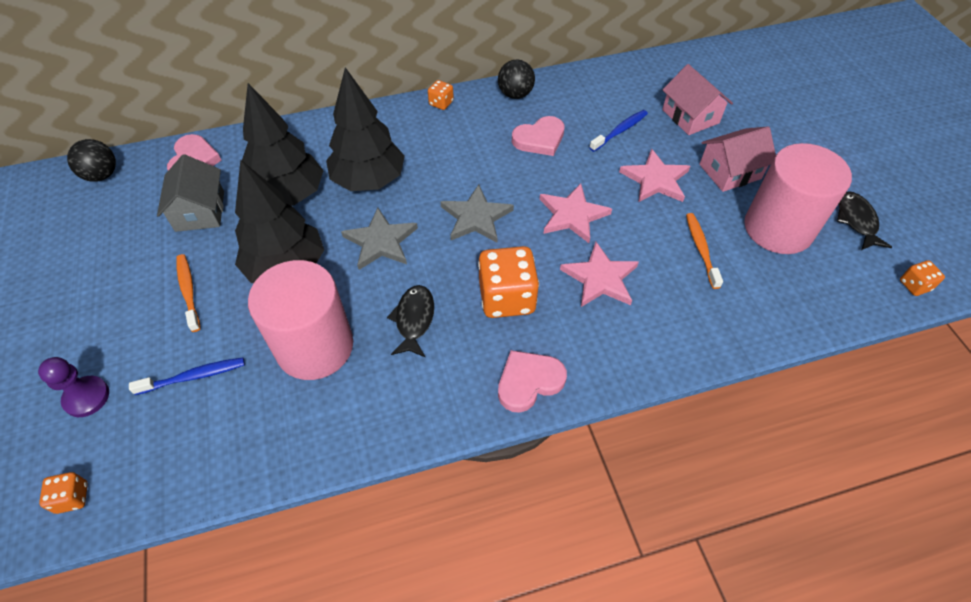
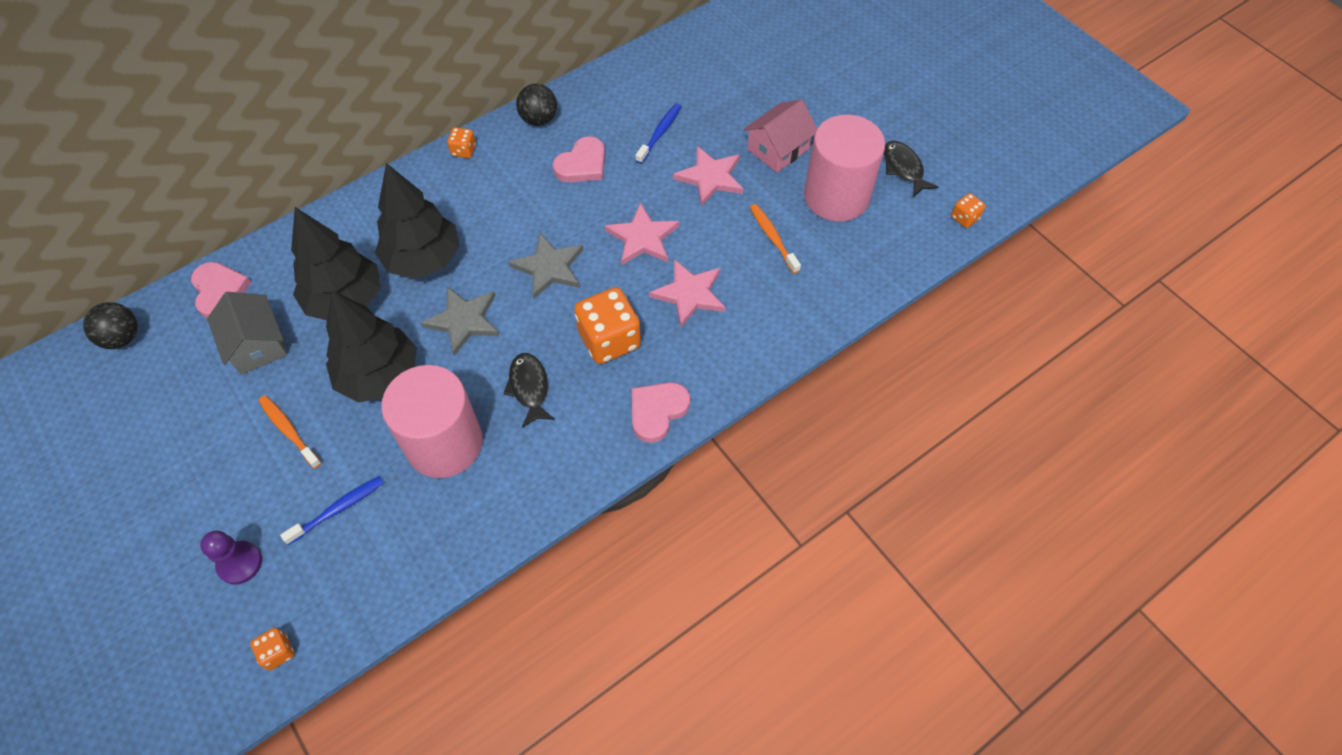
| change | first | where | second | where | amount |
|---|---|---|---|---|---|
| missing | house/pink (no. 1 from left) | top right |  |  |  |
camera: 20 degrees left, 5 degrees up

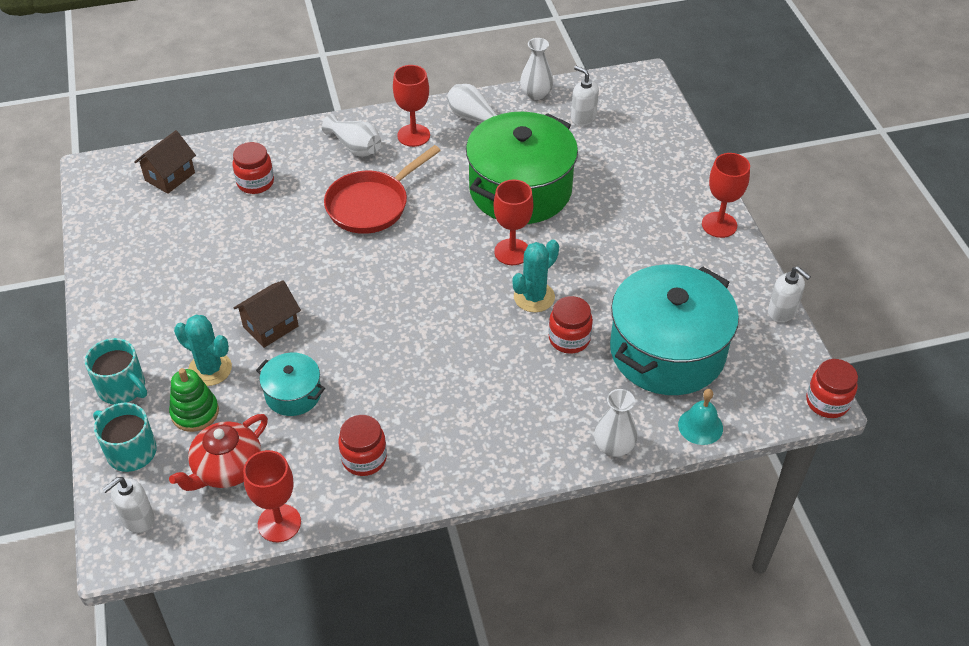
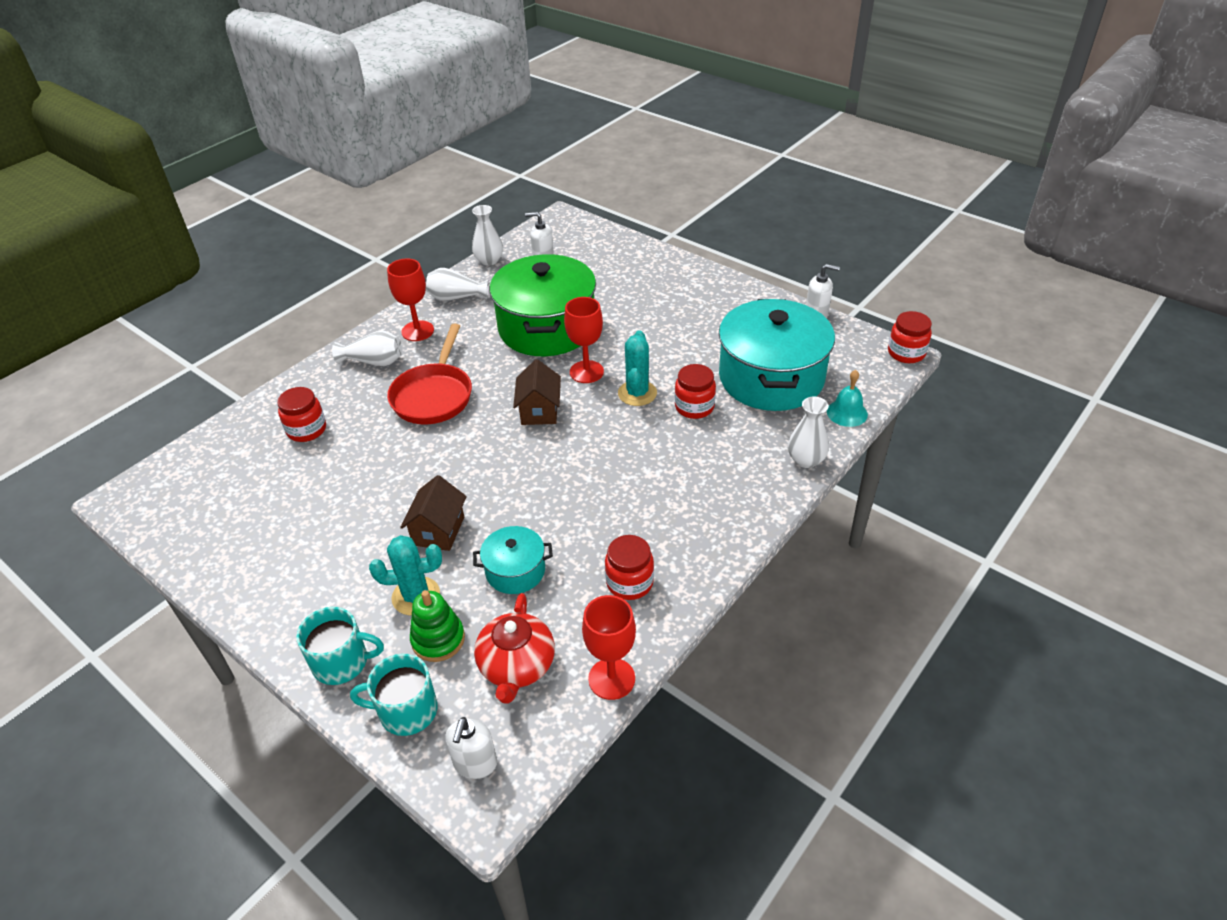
| change | first | where | second | where | amount |
|---|---|---|---|---|---|
| relocated | house/brown (no. 1 from left in the first image) | top left | house/brown (no. 2 from left) | centre |  |
| missing | goblet/red (no. 4 from left) | top right |  |  |  |
camera: 35 degrees left, 5 degrees down

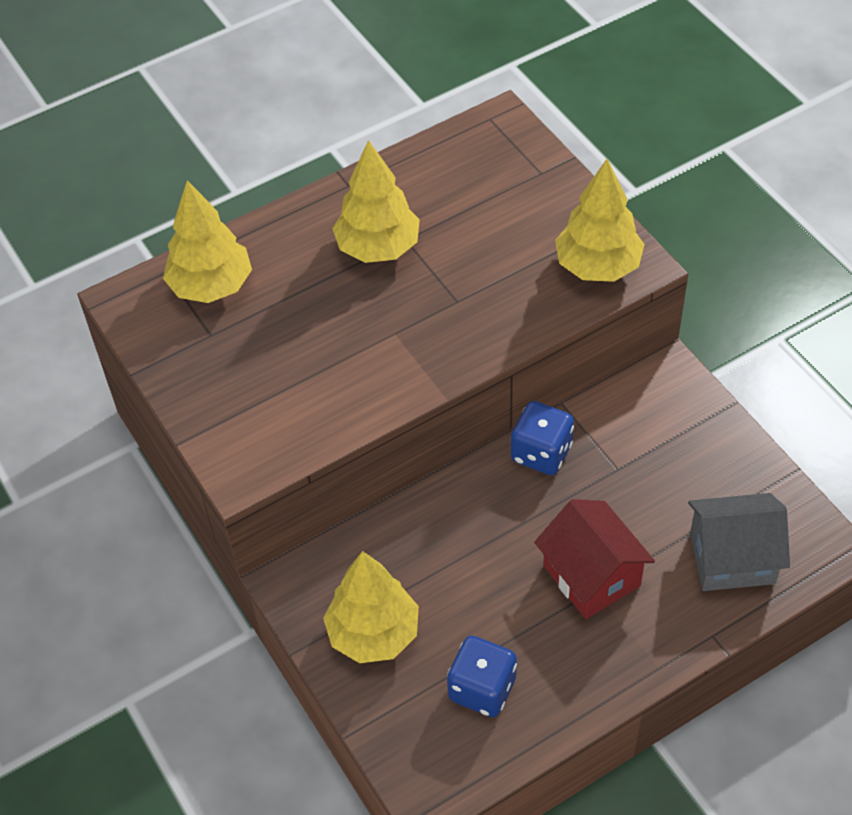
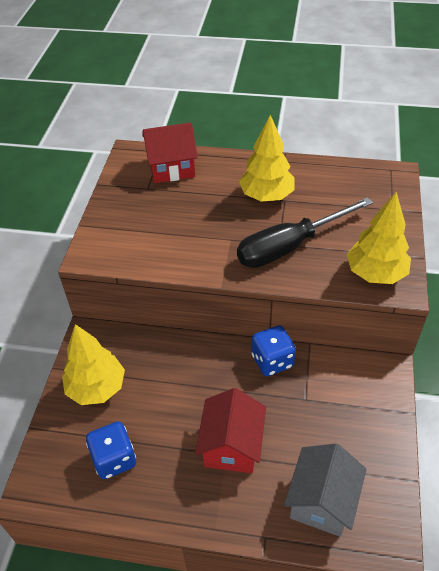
| change | first | where | second | where | amount |
|---|---|---|---|---|---|
| exchanged | tree/yellow (no. 1 from left) | top left | house/red (no. 1 from left) | top centre |  |
| spun | house/grey | middle right |  | bottom right | 75 degrees clockwise |
| appeared |  |  | screwdriver/black | middle right |  |
camera: 40 degrees right, 5 degrees down

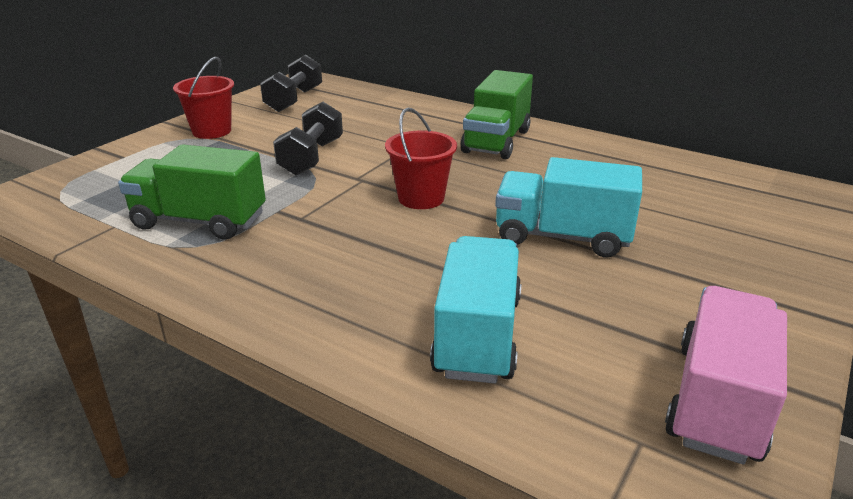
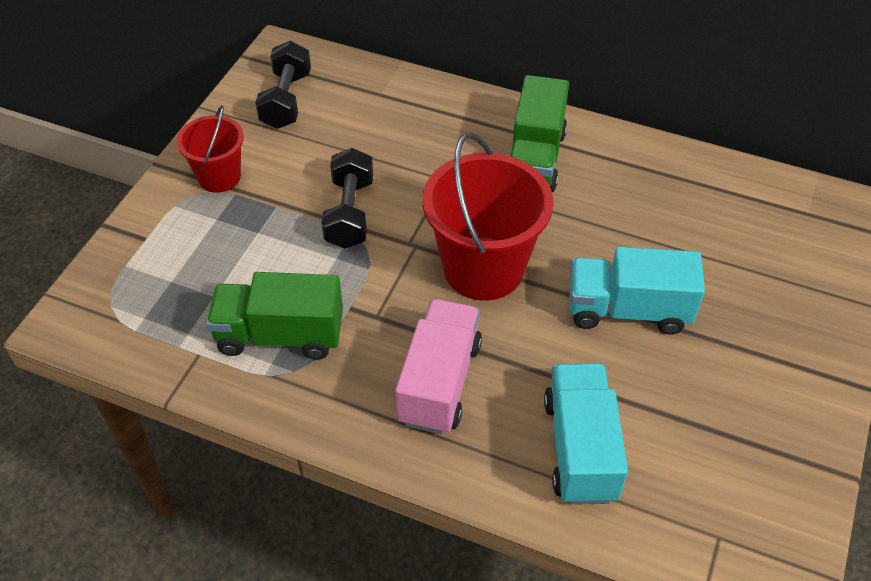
| change | first | where | second | where | amount |
|---|---|---|---|---|---|
| size | bucket/red (no. 2 from left) | top centre |  | centre | x1.76 |
| relocated | truck/pink | bottom right |  | centre |  |
camera: 10 degrees left, 20 degrees up

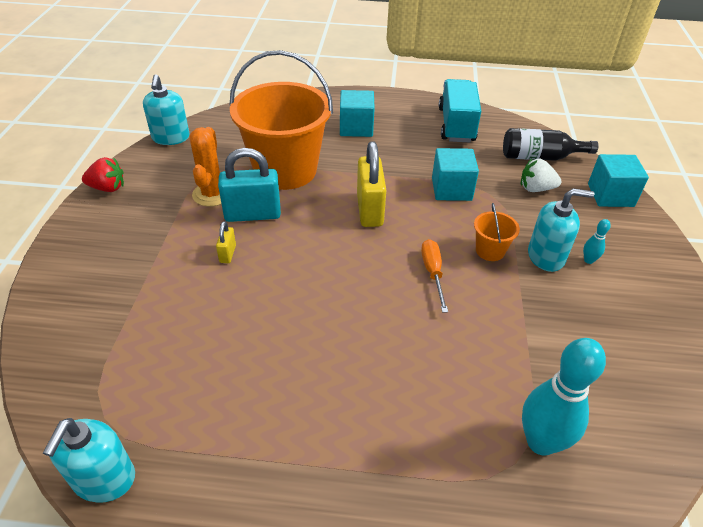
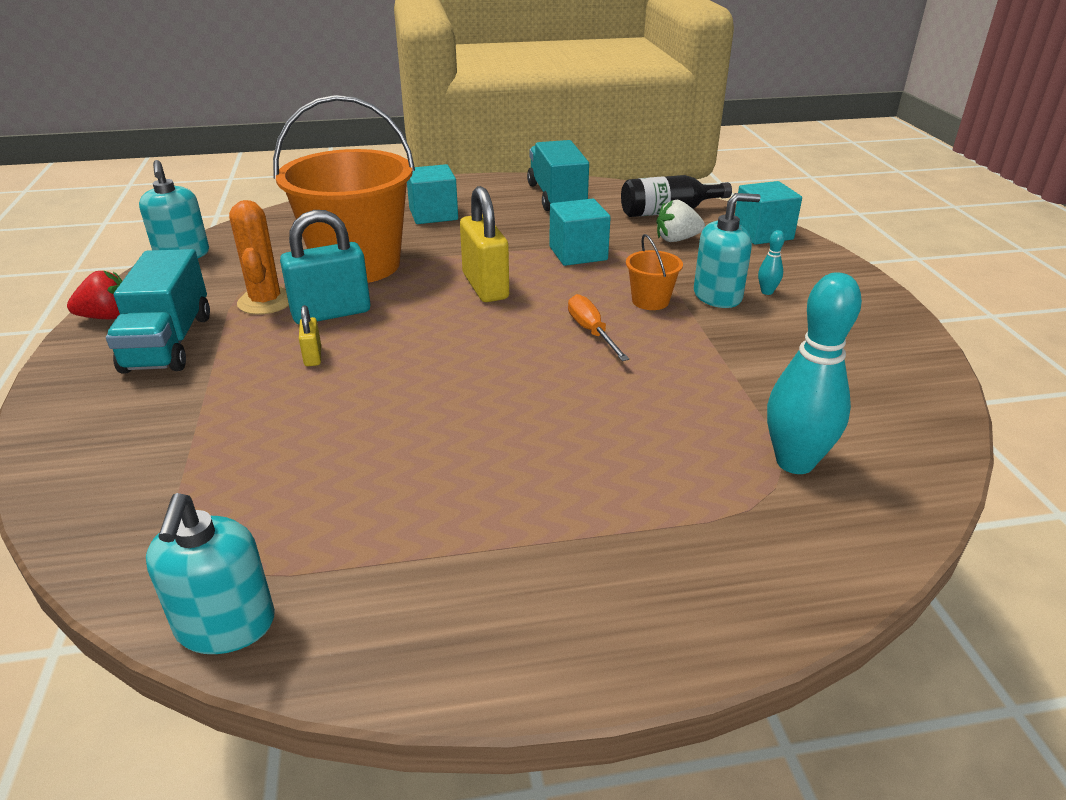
| change | first | where | second | where | amount |
|---|---|---|---|---|---|
| appeared |  |  | truck/turquoise (no. 1 from left) | middle left |  |
camera: 15 degrees left, 10 degrees down

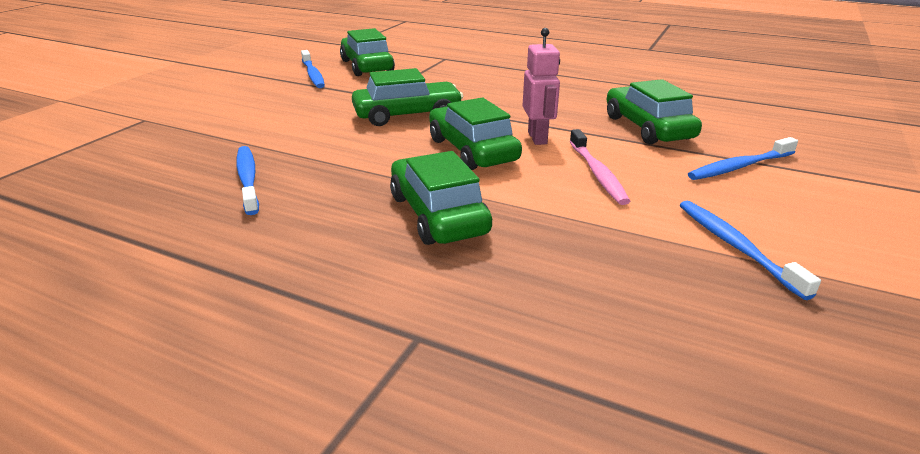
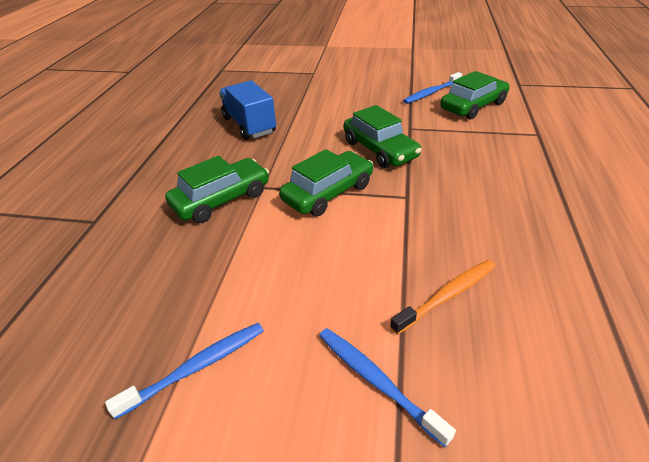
| change | first | where | second | where | amount |
|---|---|---|---|---|---|
| exchanged | toothbrush/blue (no. 1 from left) | middle left | truck/blue | top centre |  |
| missing | robot/pink | top centre |  |  |  |
| missing | toothbrush/pink | centre |  |  |  |
| exchanged | car/green (no. 5 from left) | top right | toothbrush/orange | middle right |  |
camera: 75 degrees right, 10 degrees up

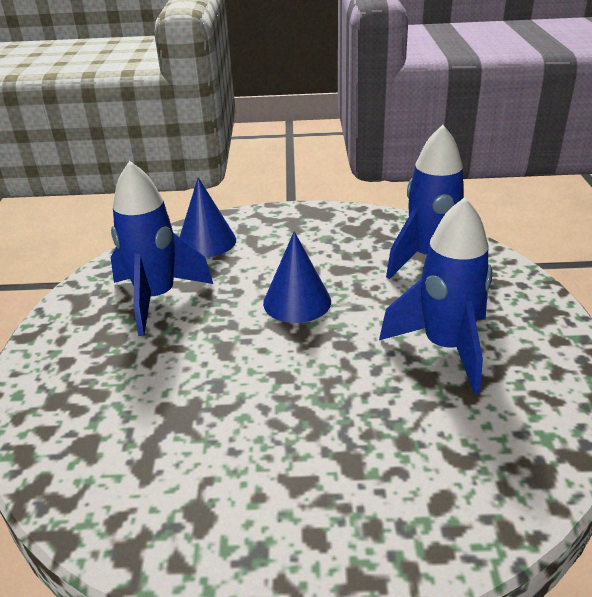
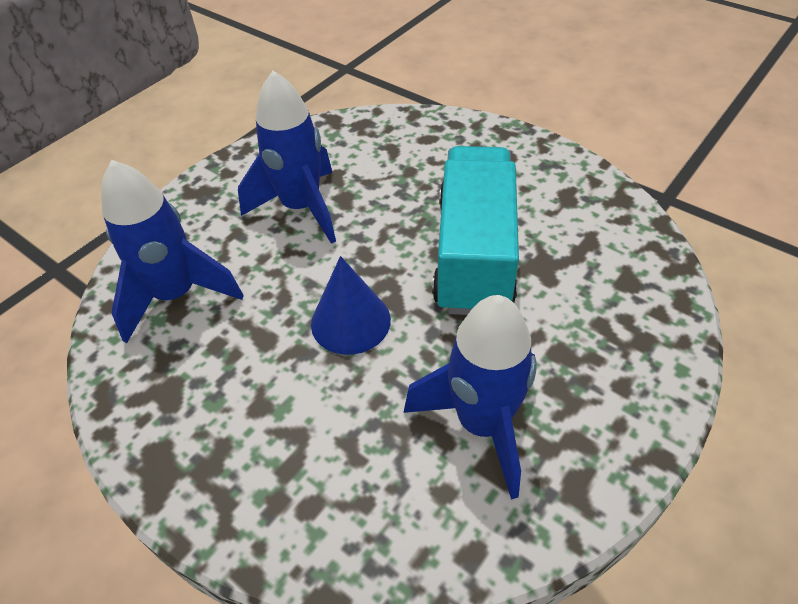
| change | first | where | second | where | amount |
|---|---|---|---|---|---|
| missing | cone/blue (no. 1 from left) | centre |  |  |  |
| appeared |  |  | truck/turquoise | centre |  |
camera: 140 degrees left, 15 degrees up

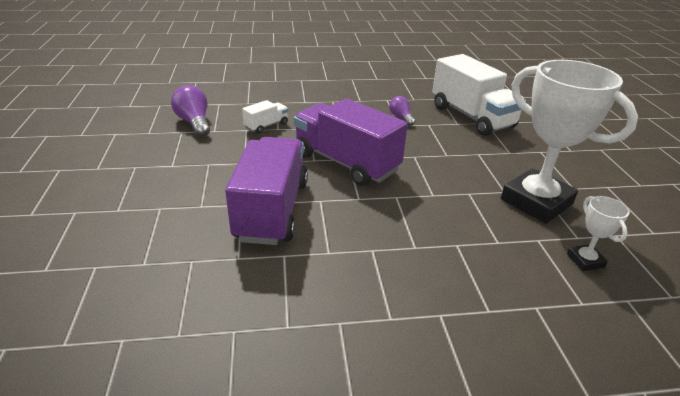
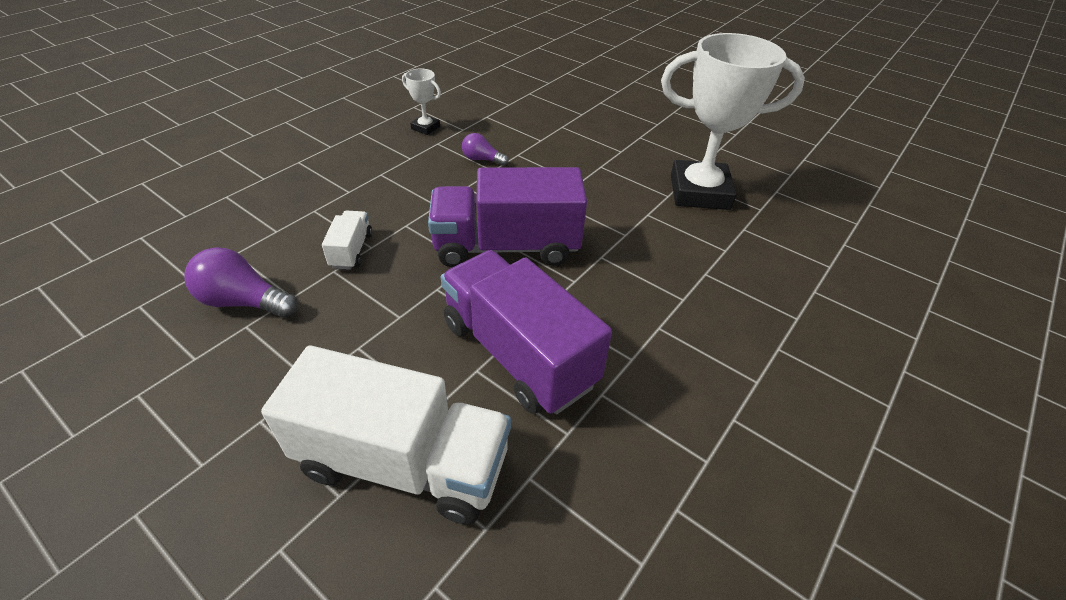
| change | first | where | second | where | amount |
|---|---|---|---|---|---|
| relocated | truck/white (no. 2 from left) | top right |  | bottom centre |  |
| relocated | trophy/white (no. 2 from left in the first image) | middle right | trophy/white (no. 1 from left) | top centre |  |
camera: 45 degrees left, 10 degrees up

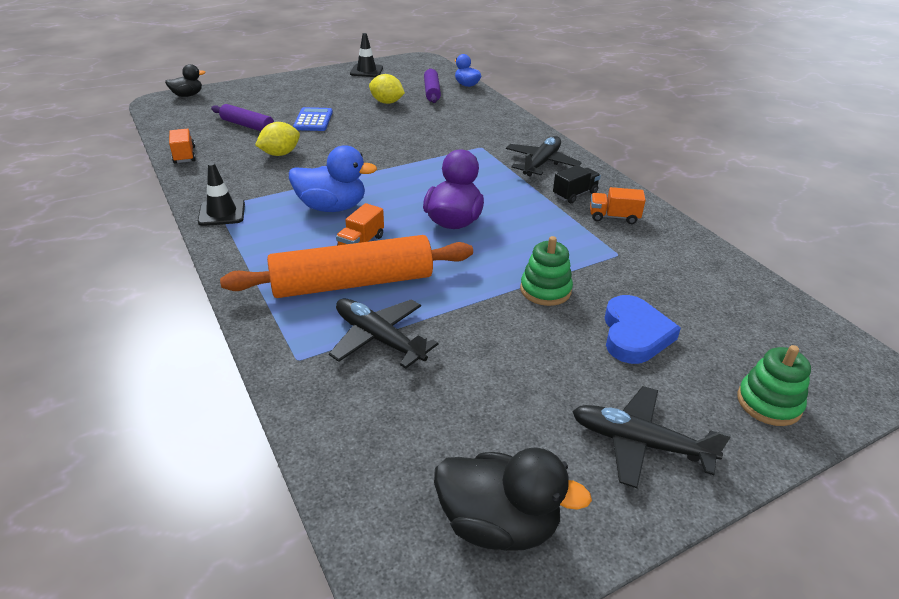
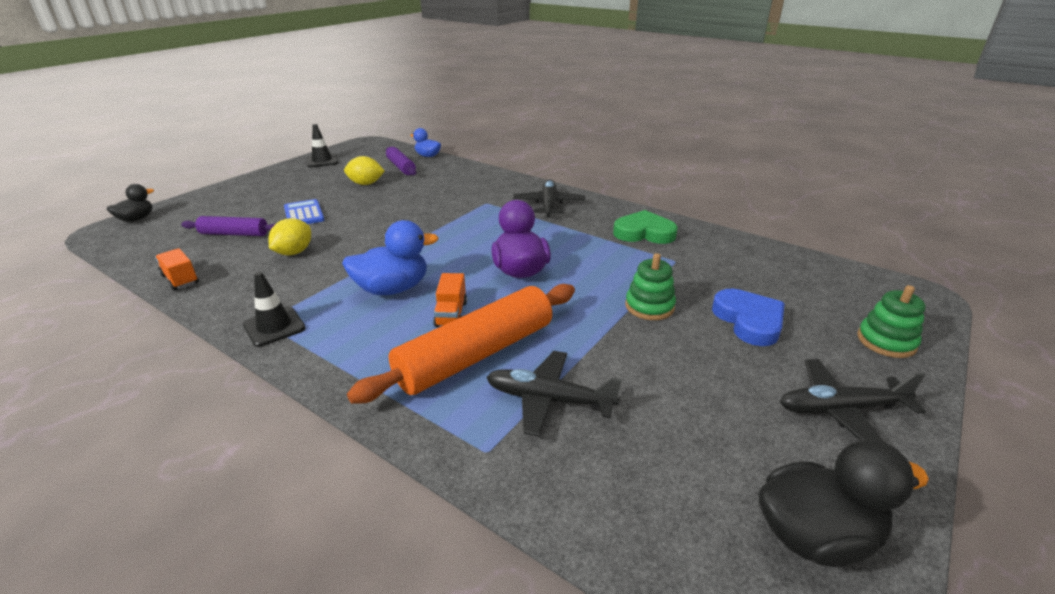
| change | first | where | second | where | amount |
|---|---|---|---|---|---|
| missing | truck/black | top centre |  |  |  |
| exchanged | truck/orange (no. 3 from left) | middle right | heart/green | centre |  |
camera: 25 degrees left, 5 degrees down

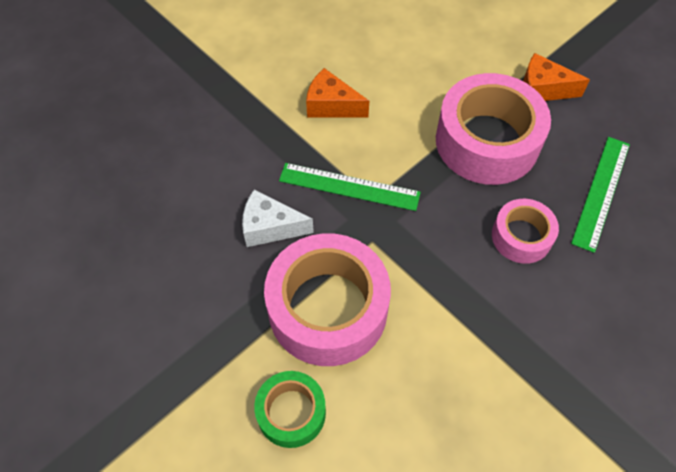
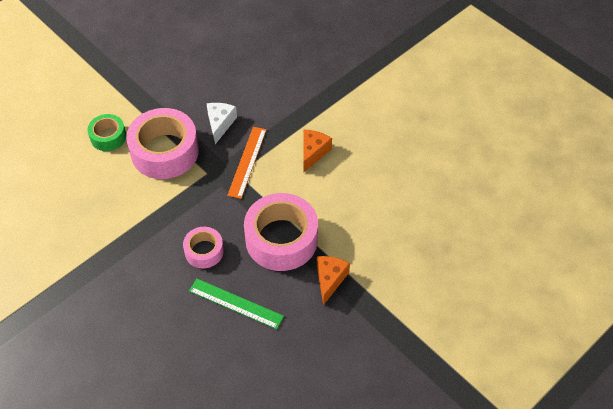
| change | first | where | second | where | amount |
|---|---|---|---|---|---|
| colour | ruler/green (no. 1 from left) | centre | ruler/orange | centre |  |
camera: 90 degrees right, 5 degrees down

